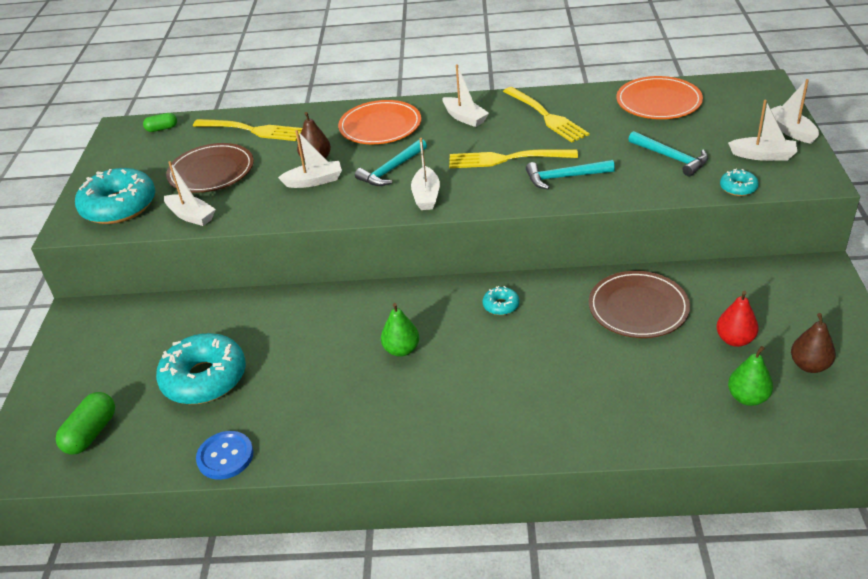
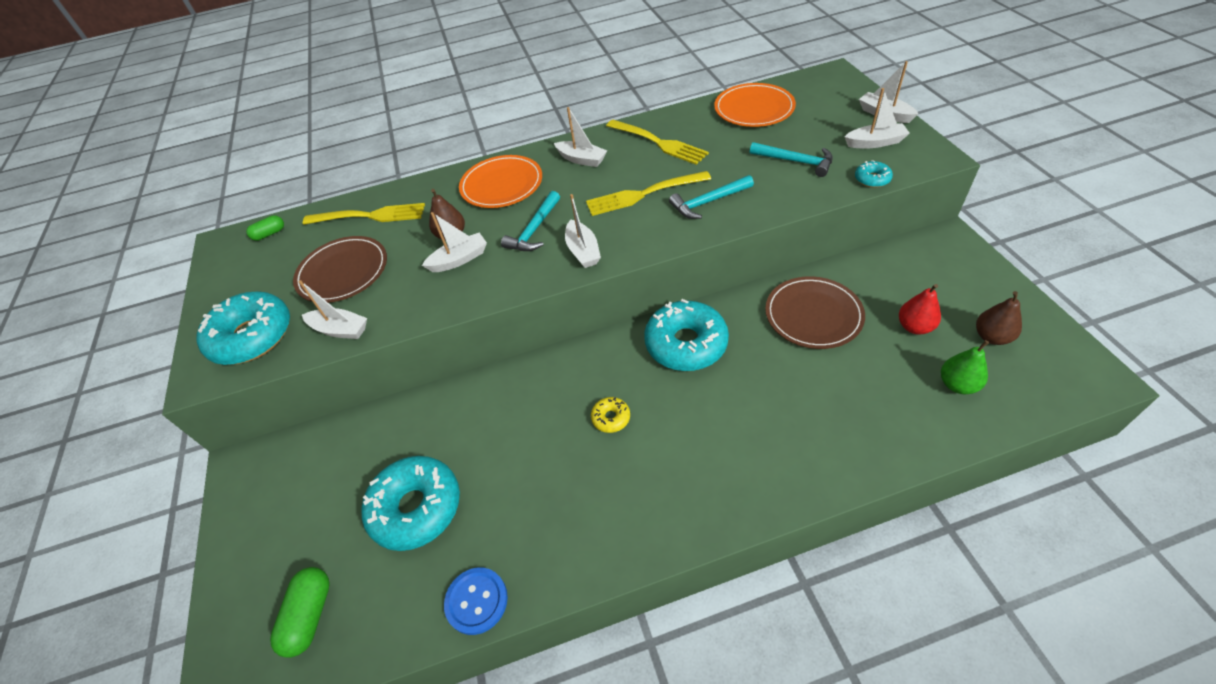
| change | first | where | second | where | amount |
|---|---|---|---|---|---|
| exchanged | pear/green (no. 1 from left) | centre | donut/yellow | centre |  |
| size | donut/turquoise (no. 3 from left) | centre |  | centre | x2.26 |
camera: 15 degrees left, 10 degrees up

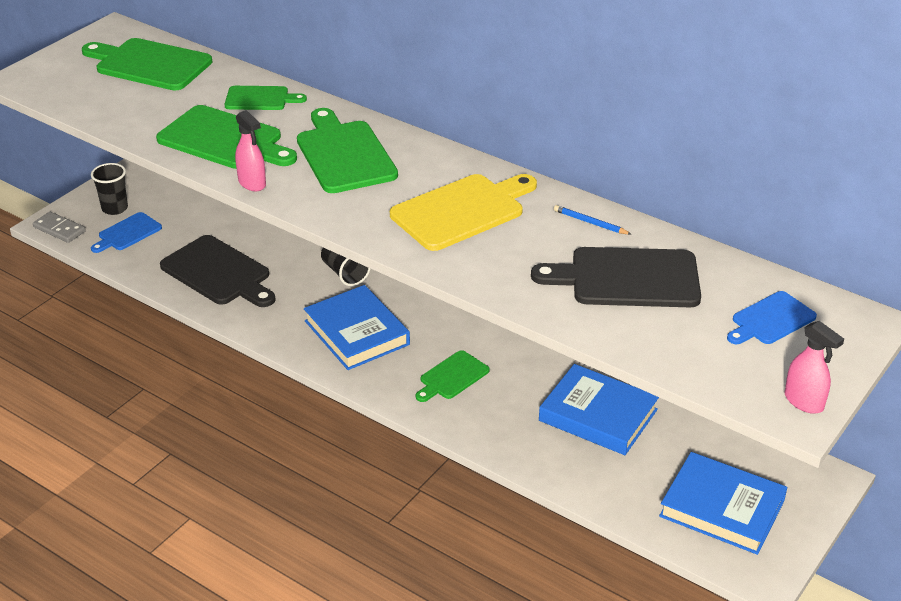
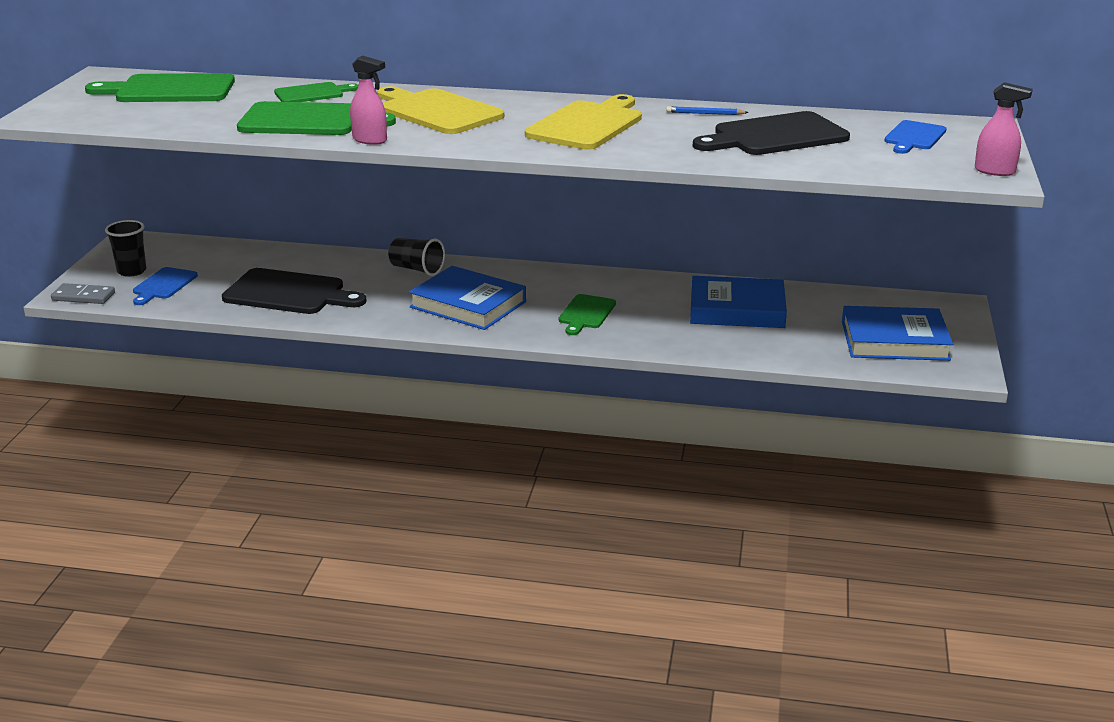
| change | first | where | second | where | amount |
|---|---|---|---|---|---|
| colour | cutting board/green (no. 4 from left) | top centre | cutting board/yellow (no. 1 from left) | top centre |  |
camera: 25 degrees left, 10 degrees down

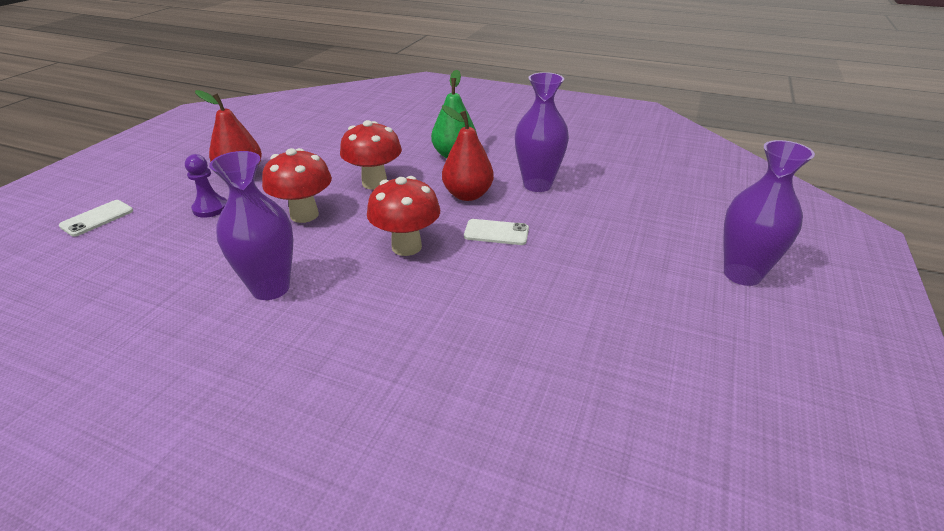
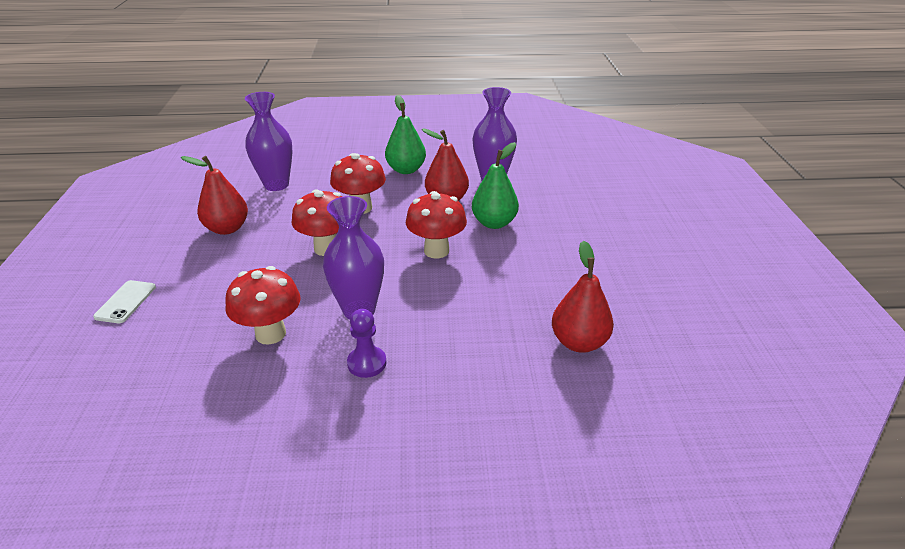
| change | first | where | second | where | amount |
|---|---|---|---|---|---|
| relocated | pawn/purple | middle left |  | centre |  |
| exchanged | phone/white (no. 2 from left) | centre | pear/green (no. 2 from left) | centre |  |
| relocated | vase/purple (no. 3 from left in the first image) | middle right | vase/purple (no. 1 from left) | top left |  |
| appeared |  |  | mushroom/red (no. 1 from left) | middle left |  |
| appeared |  |  | pear/red (no. 3 from left) | centre |  |
camera: 25 degrees left, 0 degrees up

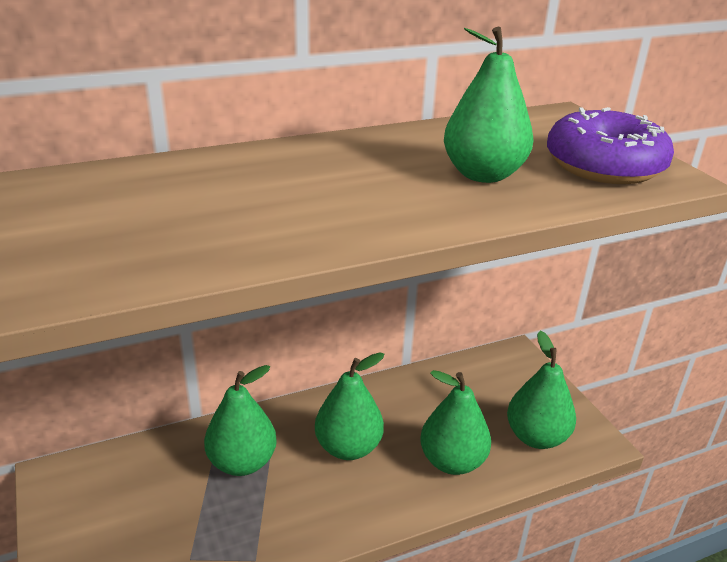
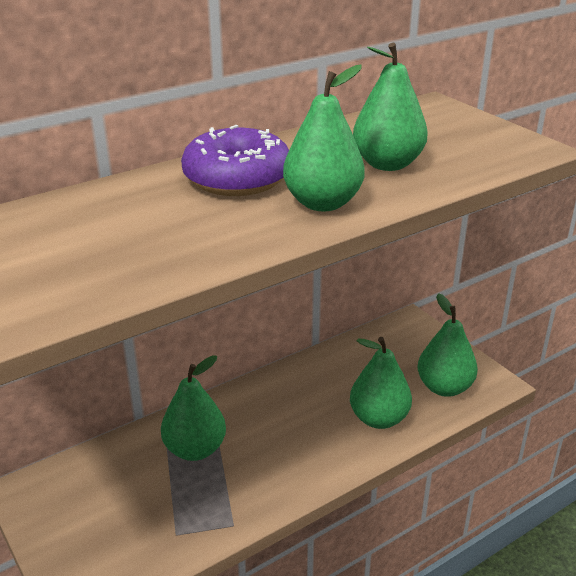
| change | first | where | second | where | amount |
|---|---|---|---|---|---|
| relocated | pear/green (no. 2 from left) | bottom centre |  | top centre |  |
| relocated | donut/purple | top right |  | top centre |  |
camera: 10 degrees left, 0 degrees up

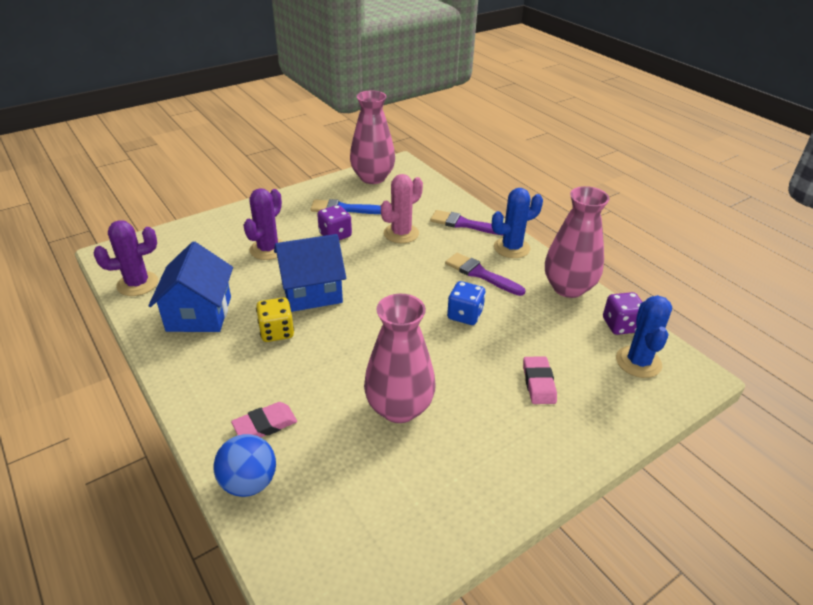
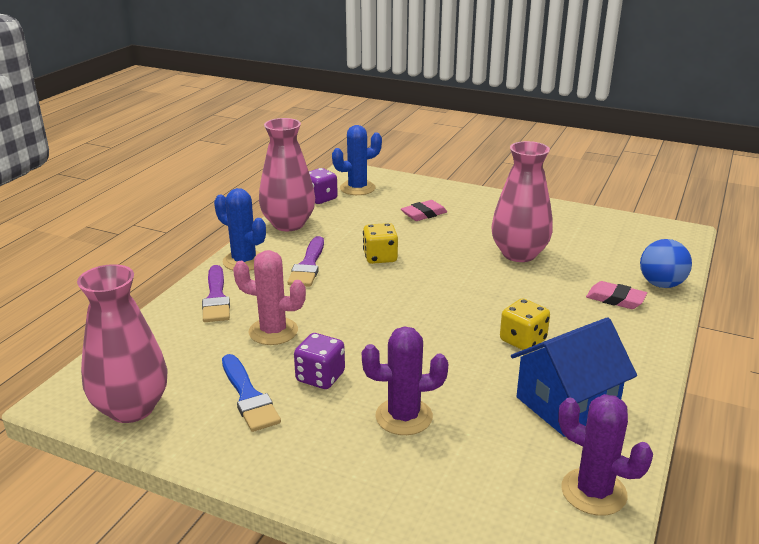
| change | first | where | second | where | amount |
|---|---|---|---|---|---|
| missing | house/blue (no. 2 from left) | centre |  |  |  |
| colour | dice/blue | centre | dice/yellow (no. 1 from left) | centre |  |
camera: 120 degrees left, 10 degrees down

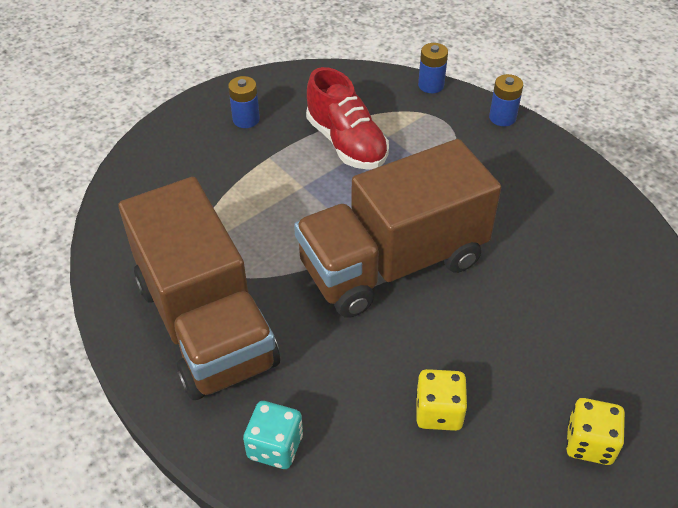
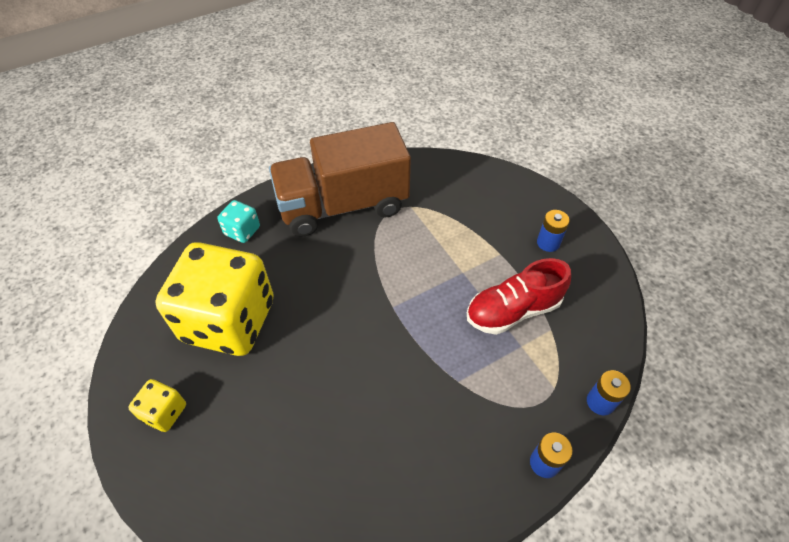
| change | first | where | second | where | amount |
|---|---|---|---|---|---|
| missing | truck/brown (no. 2 from left) | centre |  |  |  |
| size | dice/yellow (no. 1 from left in the first image) | bottom centre | dice/yellow (no. 2 from left) | middle left | x2.41 |
camera: 100 degrees right, 5 degrees up

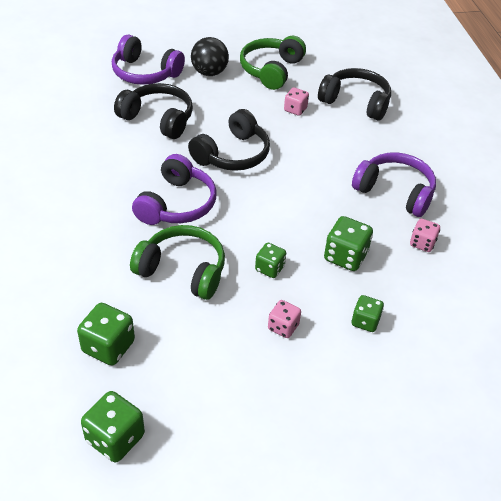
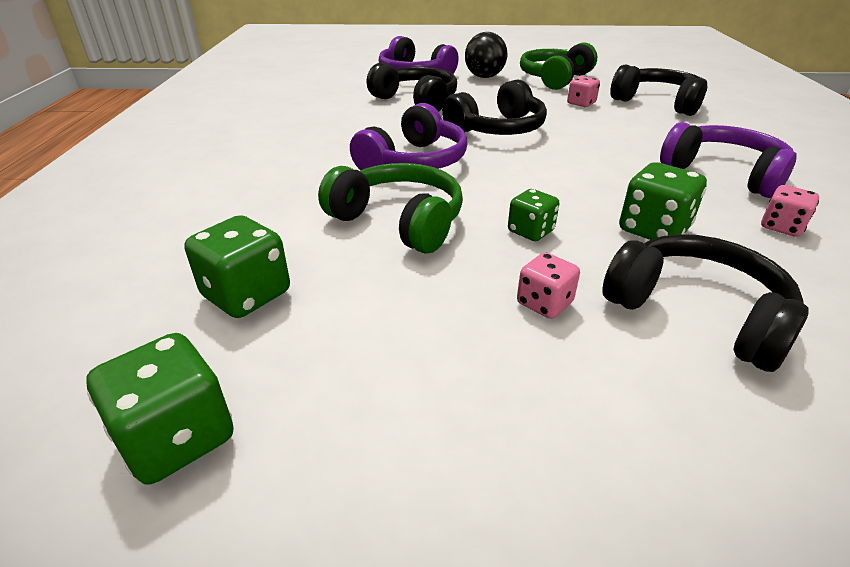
| change | first | where | second | where | amount |
|---|---|---|---|---|---|
| exchanged | dice/green (no. 5 from left) | middle right | headphones/black (no. 4 from left) | middle right |  |
camera: 15 degrees right, 10 degrees down

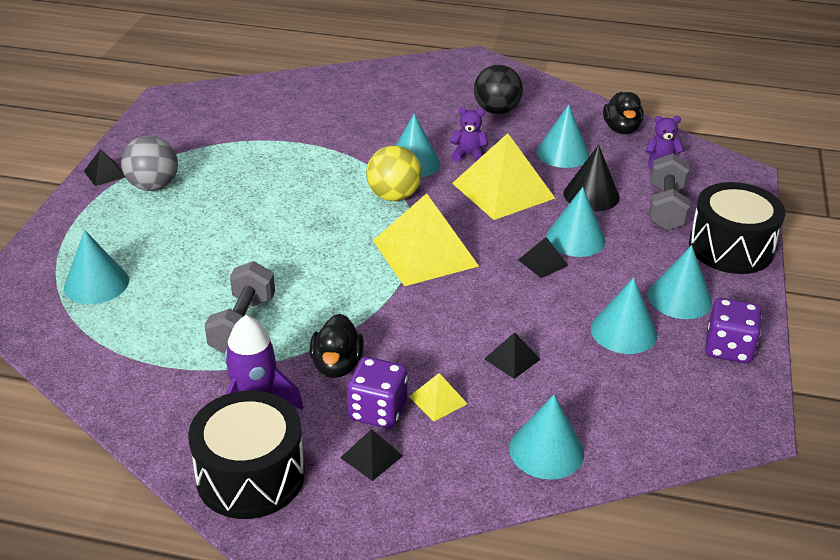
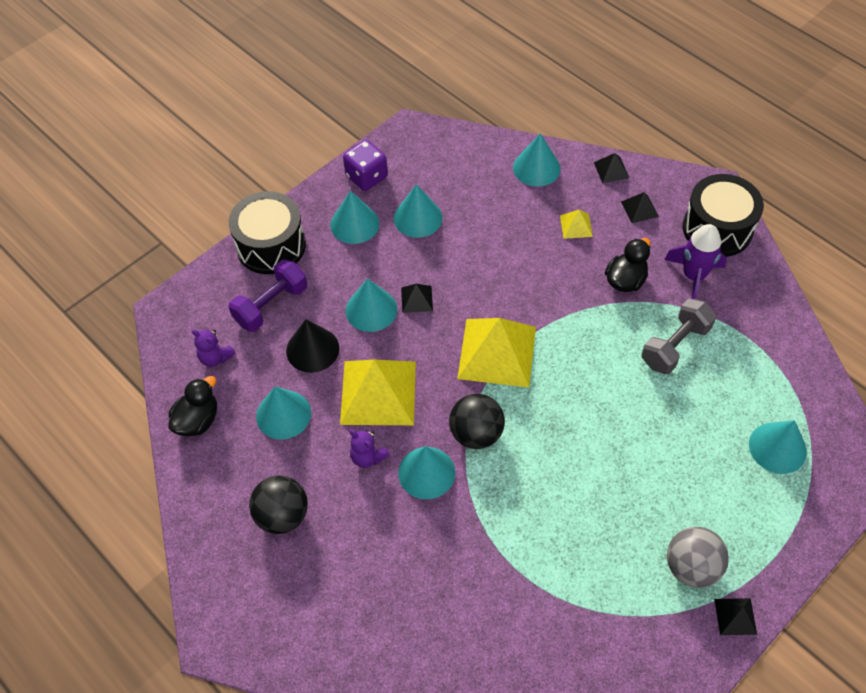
| change | first | where | second | where | amount |
|---|---|---|---|---|---|
| missing | dice/purple (no. 1 from left) | bottom centre |  |  |  |
| colour | ball/yellow | top centre | ball/black (no. 2 from left) | centre |  |
| relocated | pyramid/black (no. 3 from left in the first image) | centre | pyramid/black (no. 2 from left) | top right |  |
| colour | dumbbell/grey (no. 2 from left) | middle right | dumbbell/purple | middle left |  |
camera: 145 degrees left, 20 degrees up

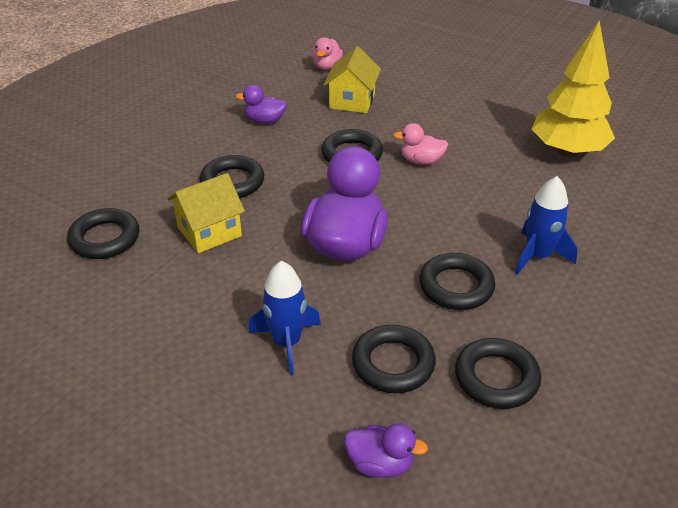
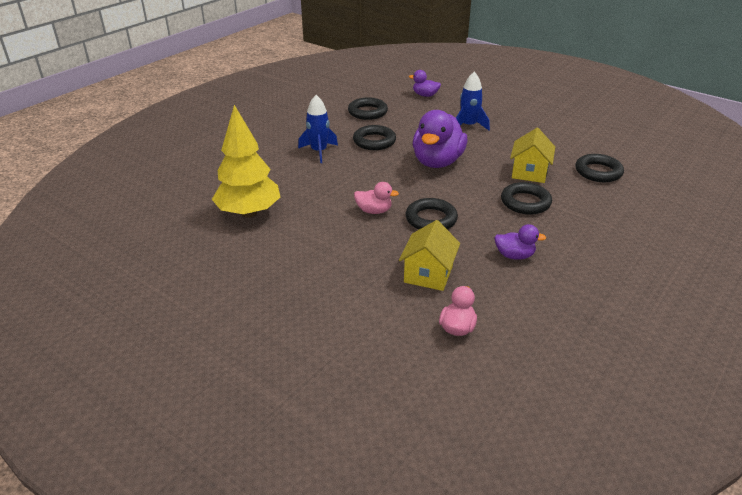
| change | first | where | second | where | amount |
|---|---|---|---|---|---|
| spun | house/yellow (no. 1 from left in the first image) | middle left | house/yellow (no. 2 from left) | top right | 45 degrees counterclockwise |
| missing | ring/black (no. 4 from left) | bottom centre |  |  |  |
camera: 175 degrees left, 5 degrees down

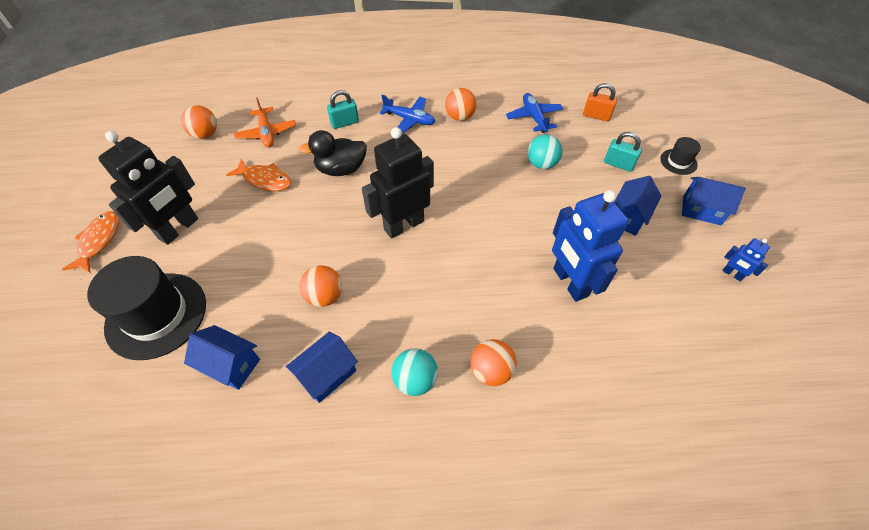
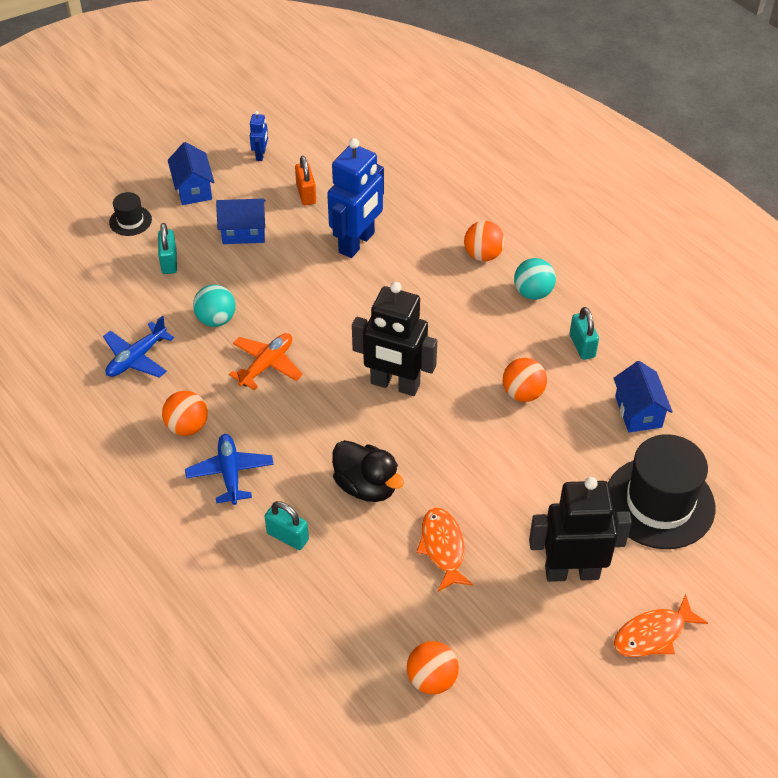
| change | first | where | second | where | amount |
|---|---|---|---|---|---|
| relocated | plane/orange | top left |  | centre |  |
| exchanged | house/blue (no. 2 from left) | bottom centre | padlock/turquoise (no. 3 from left) | middle right |  |
| relocated | padlock/orange | top right |  | top centre |  |
camera: 125 degrees left, 5 degrees down

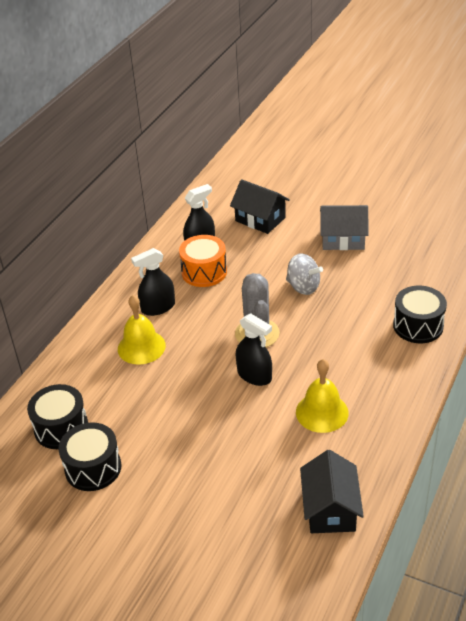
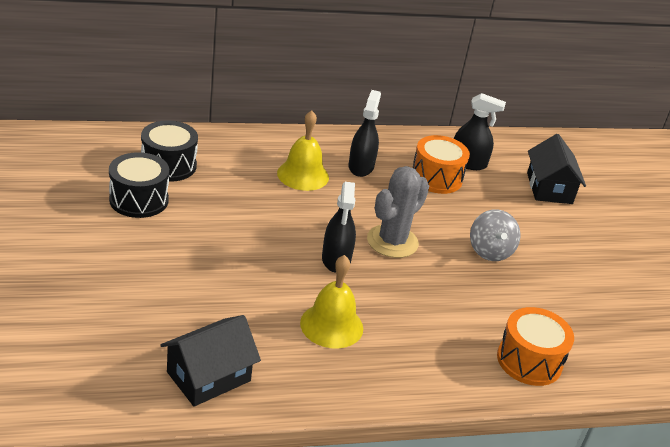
| change | first | where | second | where | amount |
|---|---|---|---|---|---|
| spun | spray bottle/black (no. 1 from left in the first image) | middle left | spray bottle/black (no. 2 from left) | top centre | 75 degrees clockwise |
| missing | house/grey | middle right |  |  |  |
| colour | drum/black (no. 3 from left) | middle right | drum/orange (no. 2 from left) | bottom right |  |
camera: 45 degrees right, 5 degrees down

